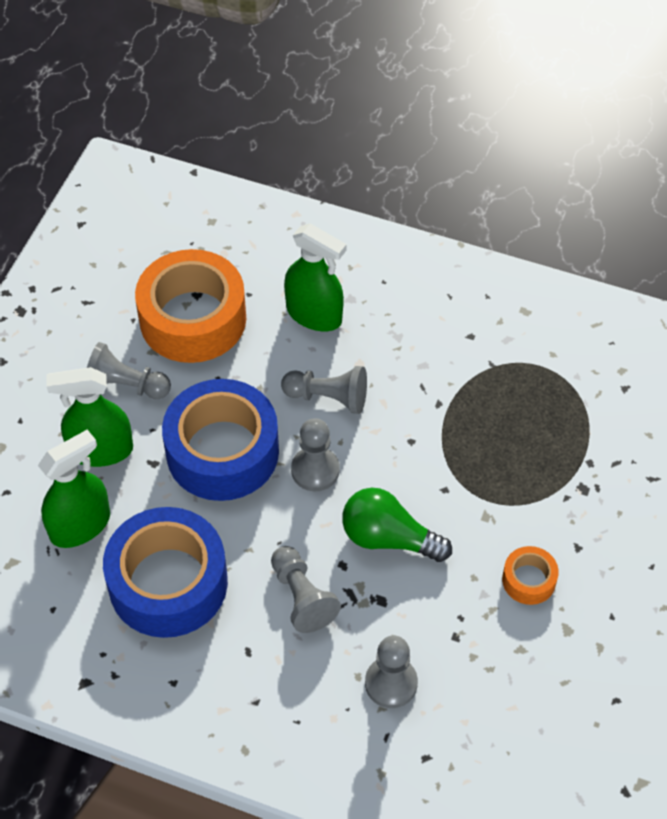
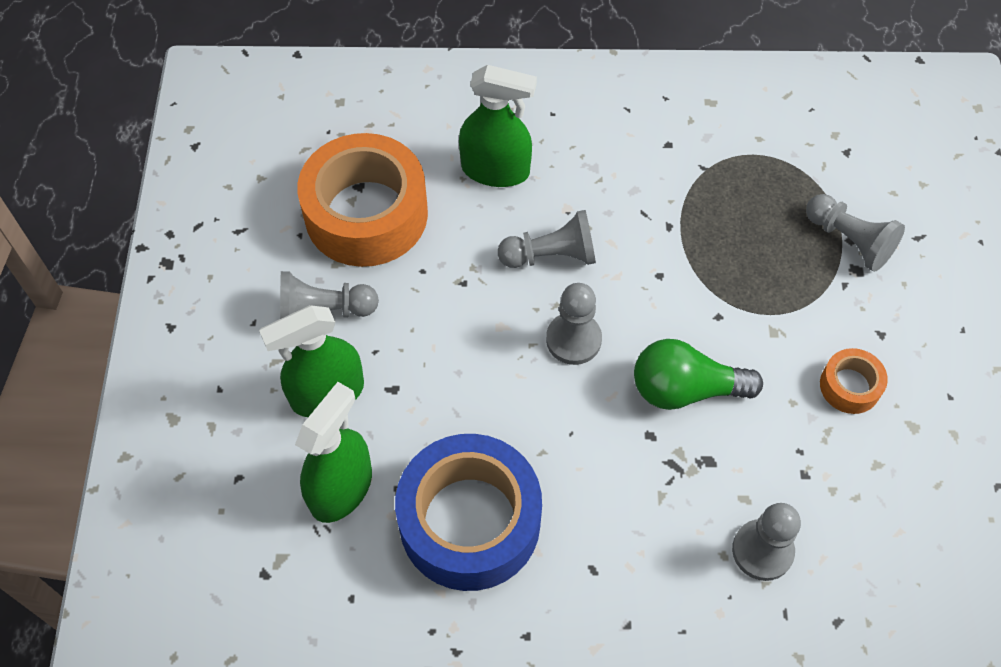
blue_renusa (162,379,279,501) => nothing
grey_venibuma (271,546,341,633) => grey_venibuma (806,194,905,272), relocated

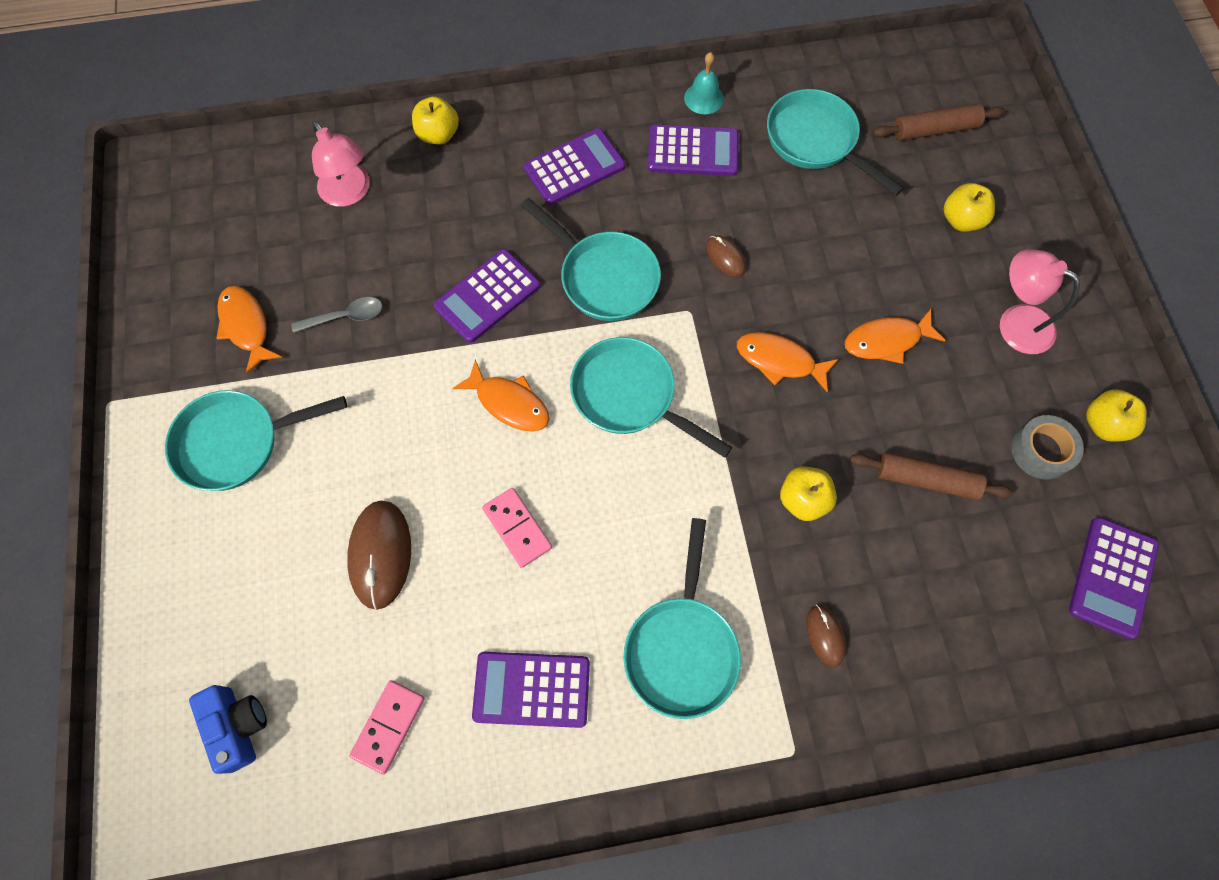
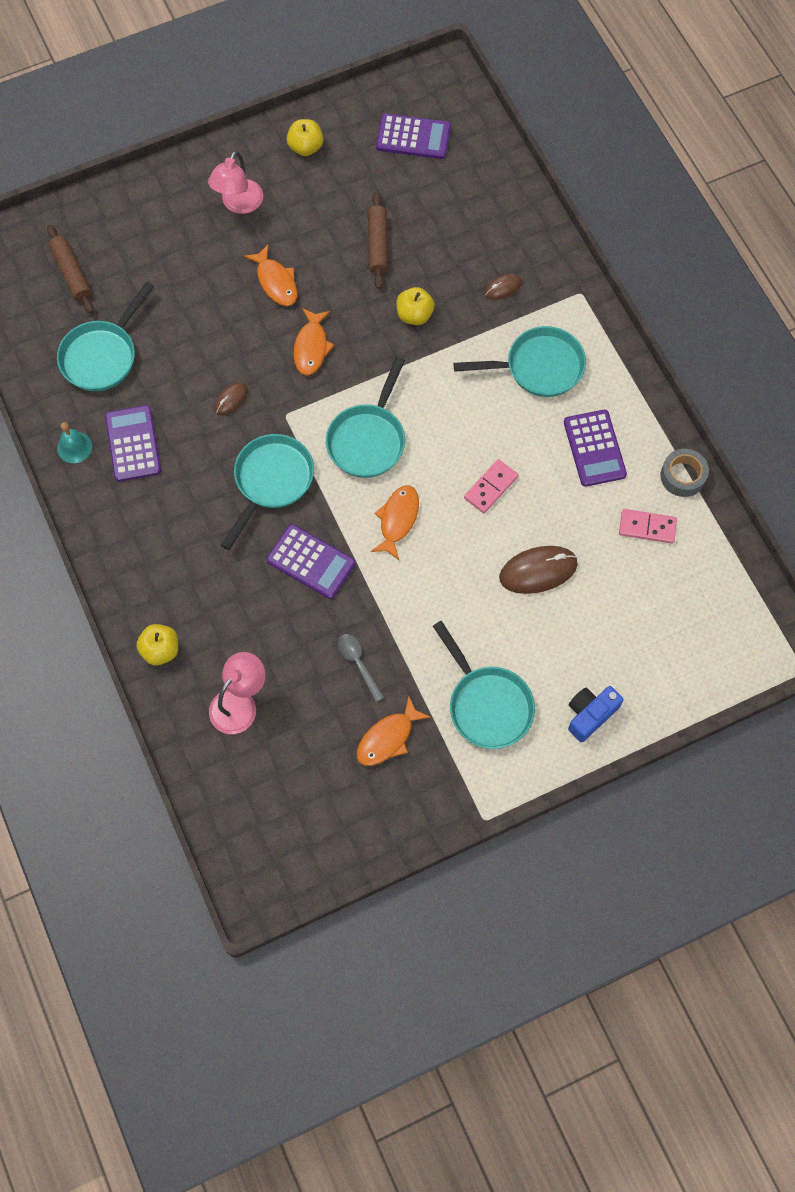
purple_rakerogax (524,128,625,205) => nothing
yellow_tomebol (944,183,995,232) => nothing
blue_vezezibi (189,685,267,774) => blue_vezezibi (568,686,624,742), relocated
grey_renusa (1011,415,1084,480) => grey_renusa (661,449,709,497), relocated

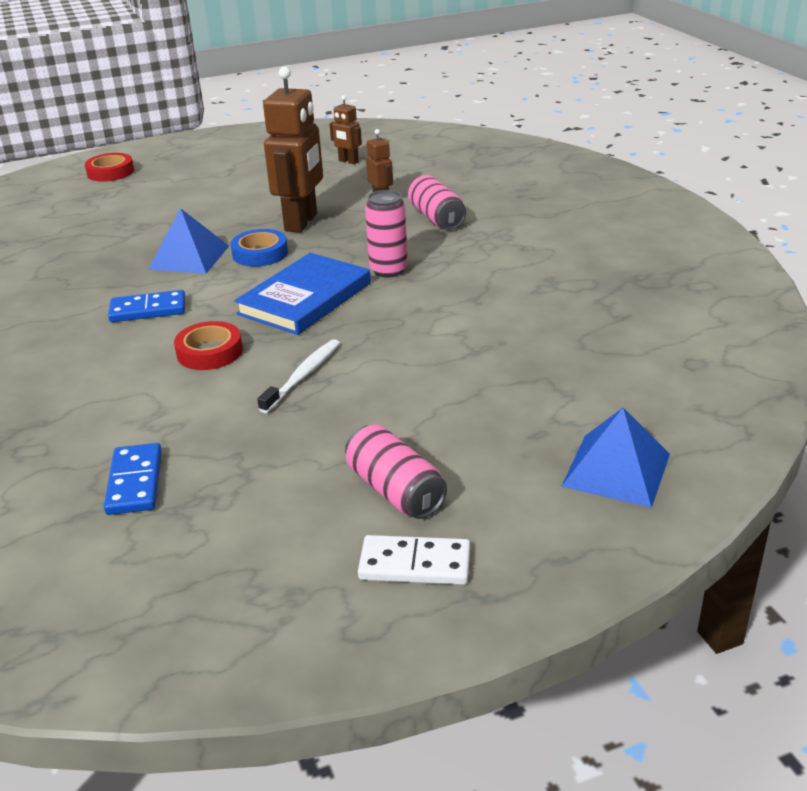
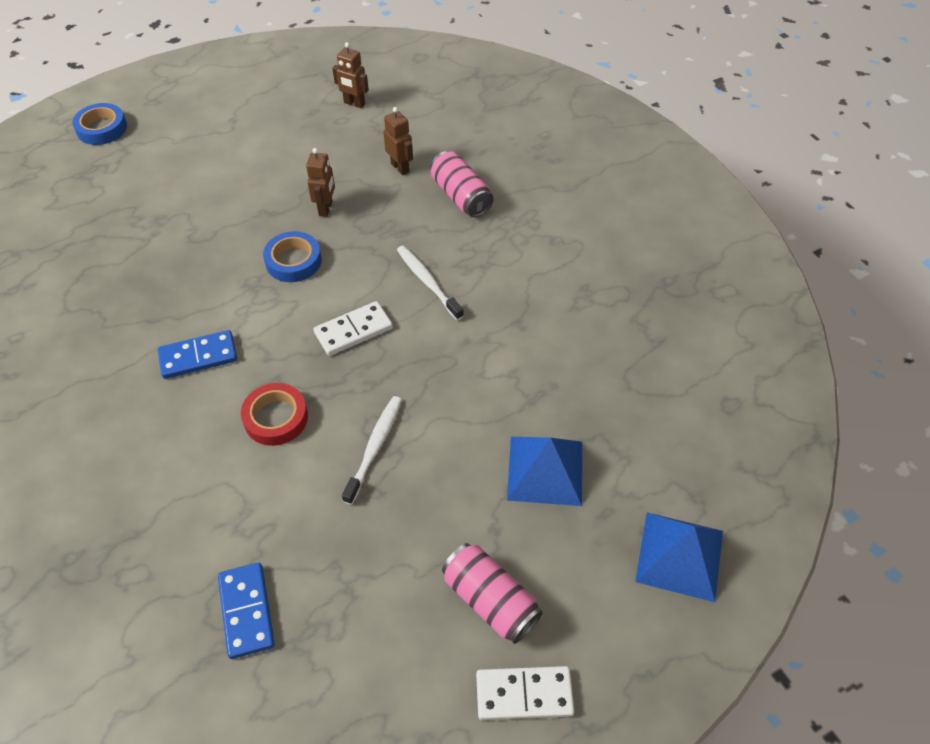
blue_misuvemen (148,208,229,274) => blue_misuvemen (507,437,582,506), relocated
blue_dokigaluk (234,253,371,335) => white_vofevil (314,301,393,356)
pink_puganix (365,190,408,278) => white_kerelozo (397,246,464,320)
red_renusa (85,153,134,182) => blue_renusa (72,103,127,145)
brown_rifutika (263,66,323,233) => brown_rifutika (306,148,335,217), x0.49

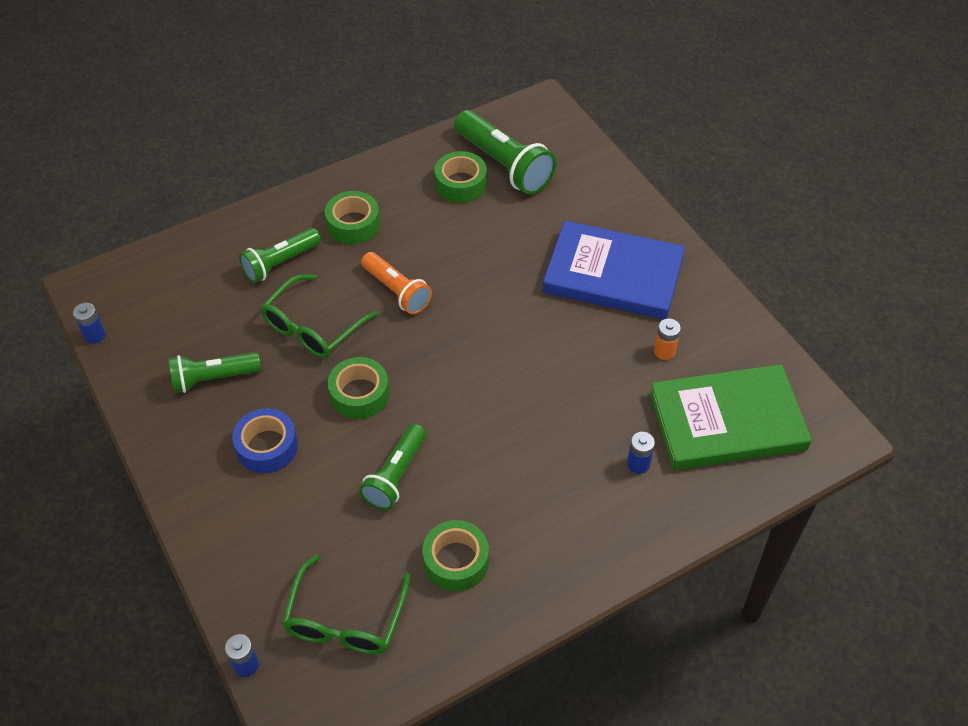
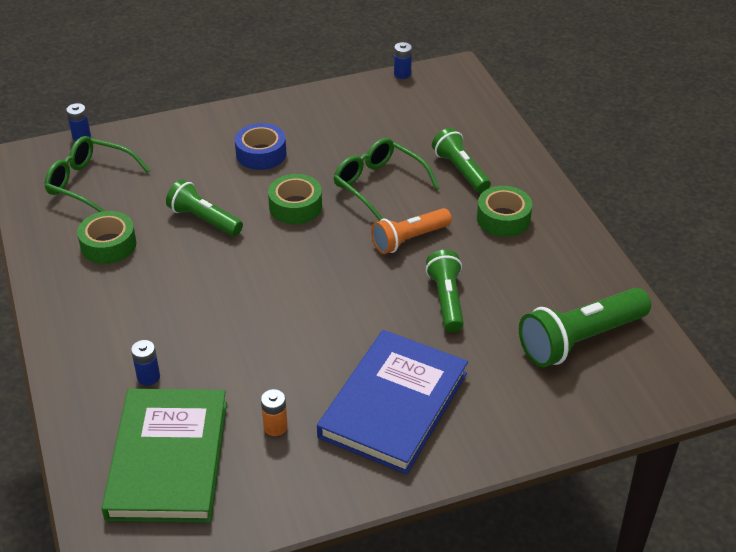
green_renusa (434,151,487,203) => nothing
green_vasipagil (168,352,261,393) => green_vasipagil (426,250,464,332), relocated

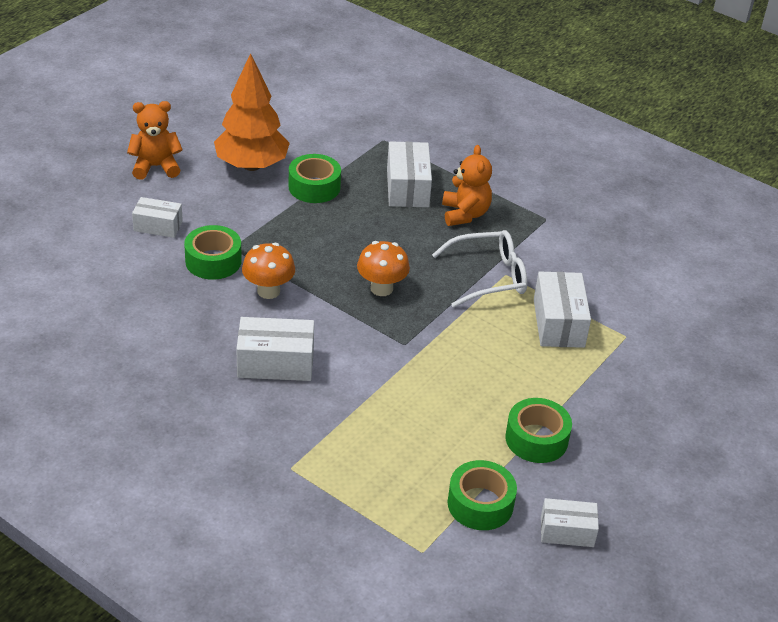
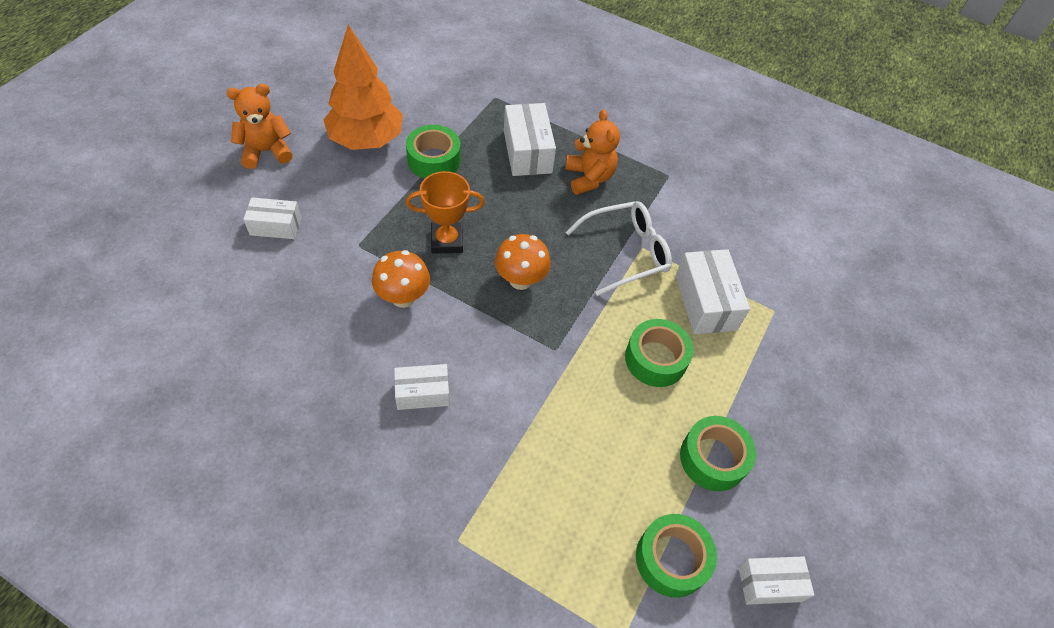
nothing => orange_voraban (406,171,485,253)
green_renusa (184,225,242,280) => green_renusa (625,319,694,387), relocated
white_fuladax (236,317,314,381) => white_fuladax (394,364,450,410), x0.65

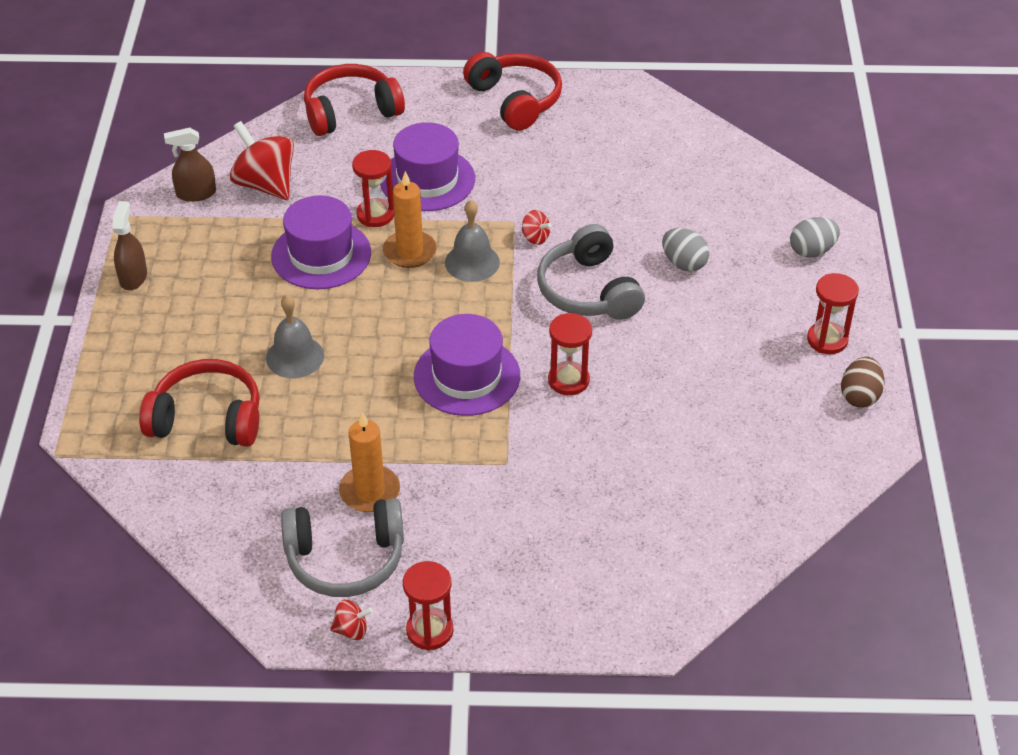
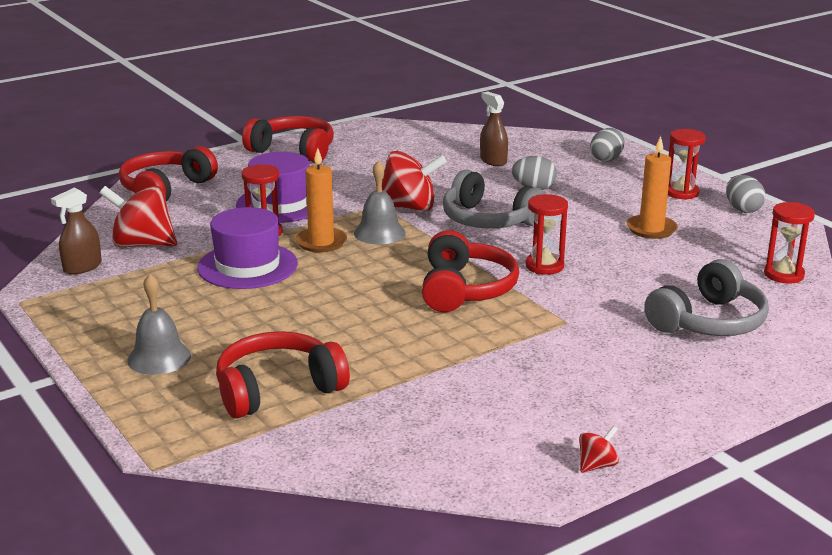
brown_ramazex (112,201,147,290) => brown_ramazex (480,91,508,166), relocated
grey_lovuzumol (266,295,324,378) => grey_lovuzumol (127,274,191,375), relocated
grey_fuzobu (281,498,404,597) => grey_fuzobu (644,259,769,336), relocated
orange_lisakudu (339,412,400,512) => orange_lisakudu (626,136,678,239), relocated
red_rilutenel (403,561,454,651) => red_rilutenel (764,202,815,284), relocated
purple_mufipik (414,314,520,416) => red_fuzobu (422,230,519,312)
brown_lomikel (841,357,885,408) => grey_lomikel (726,175,766,213)
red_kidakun (521,210,552,245) => red_kidakun (382,151,447,212), x2.17

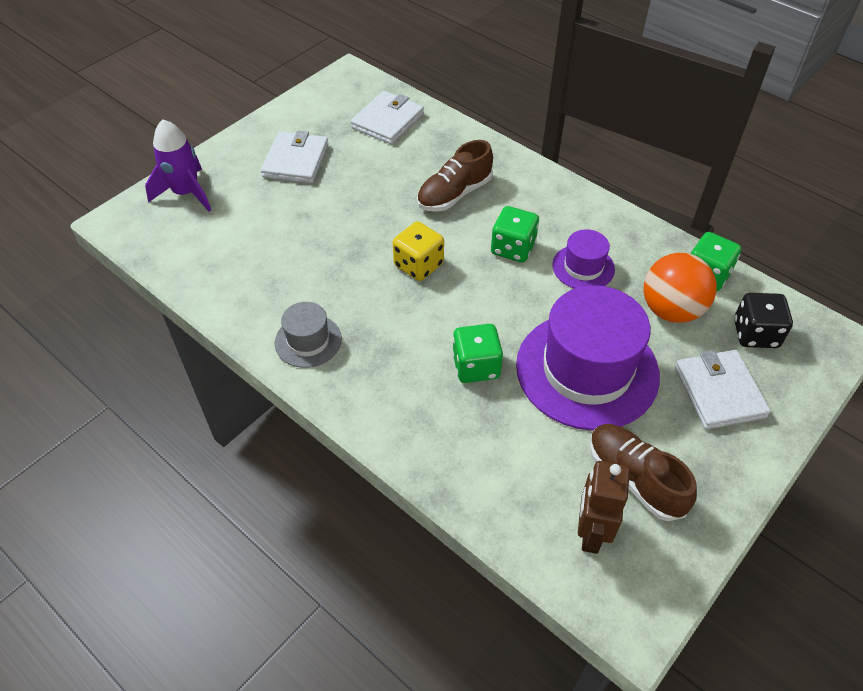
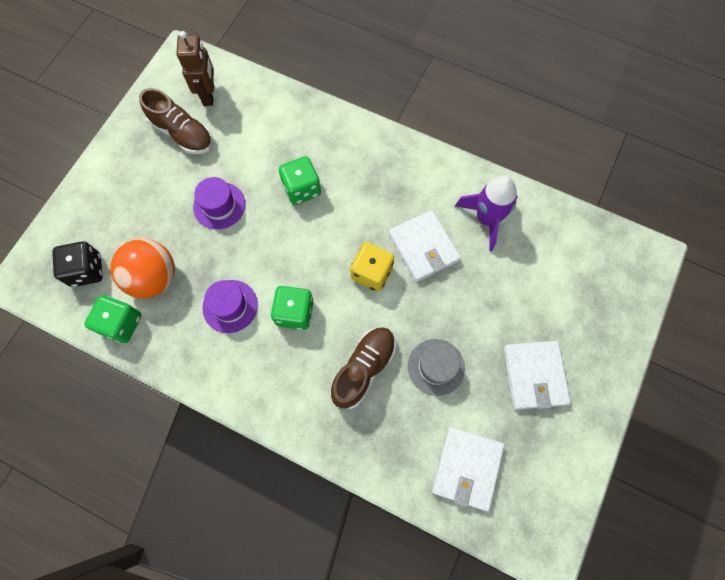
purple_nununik (145,119,211,211) => purple_nununik (455,176,518,251), relocated
grey_mufipik (275,302,342,368) => grey_mufipik (408,339,465,396), relocated
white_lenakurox (675,350,771,429) => white_lenakurox (389,210,461,282), relocated
purple_mufipik (516,285,660,431) => purple_mufipik (193,177,245,229), x0.48

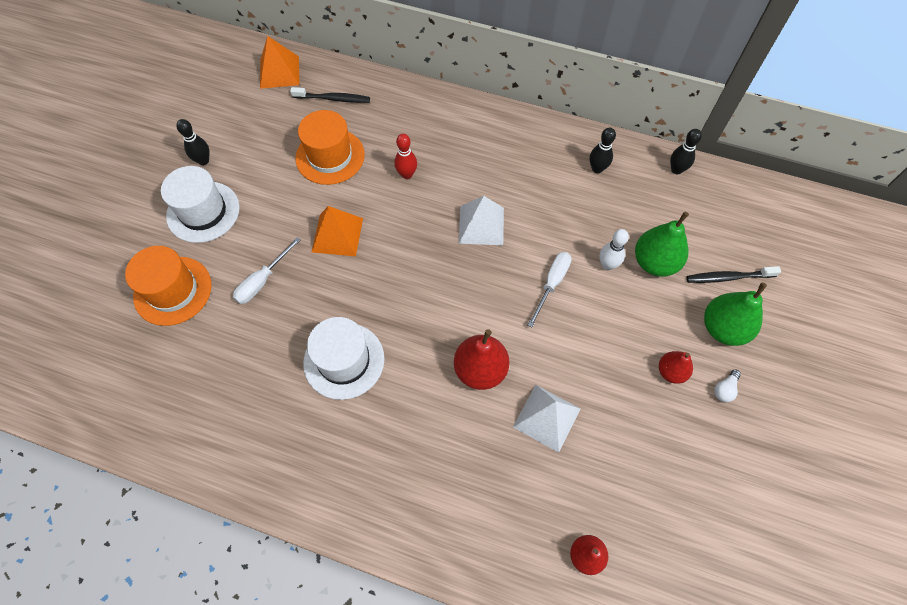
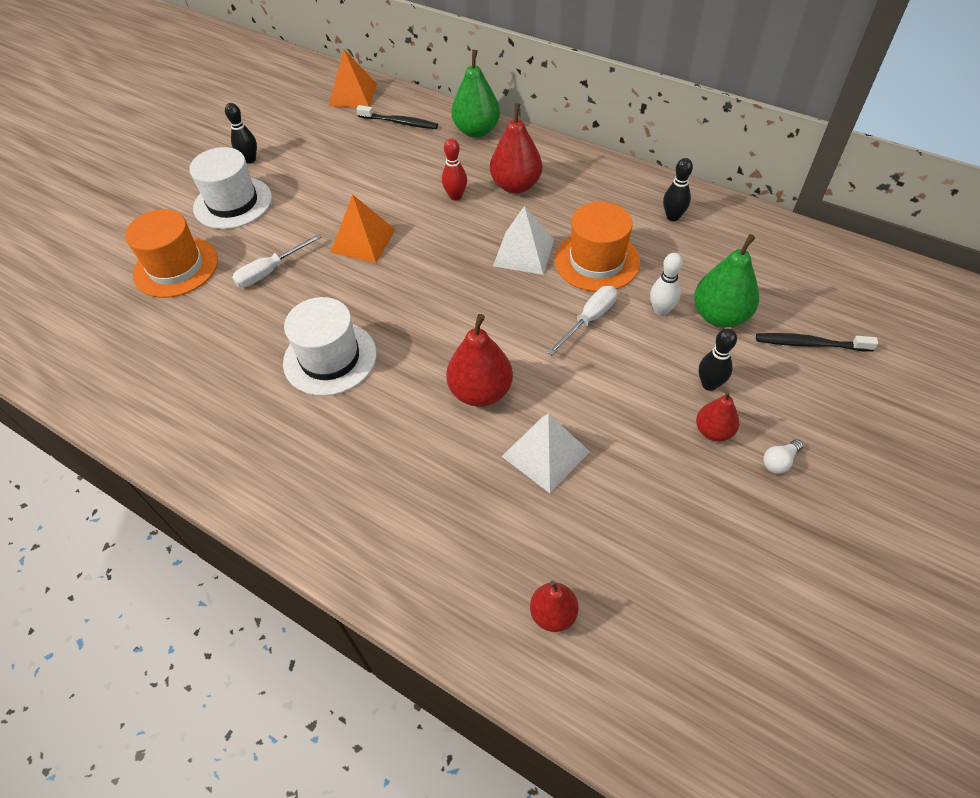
nothing => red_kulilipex (490,103,542,194)
orange_mufipik (295,110,365,185) => orange_mufipik (554,202,640,292), relocated
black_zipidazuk (670,129,702,174) => black_zipidazuk (699,328,737,391), relocated
green_kulilipex (704,282,767,346) => green_kulilipex (451,50,500,138), relocated

